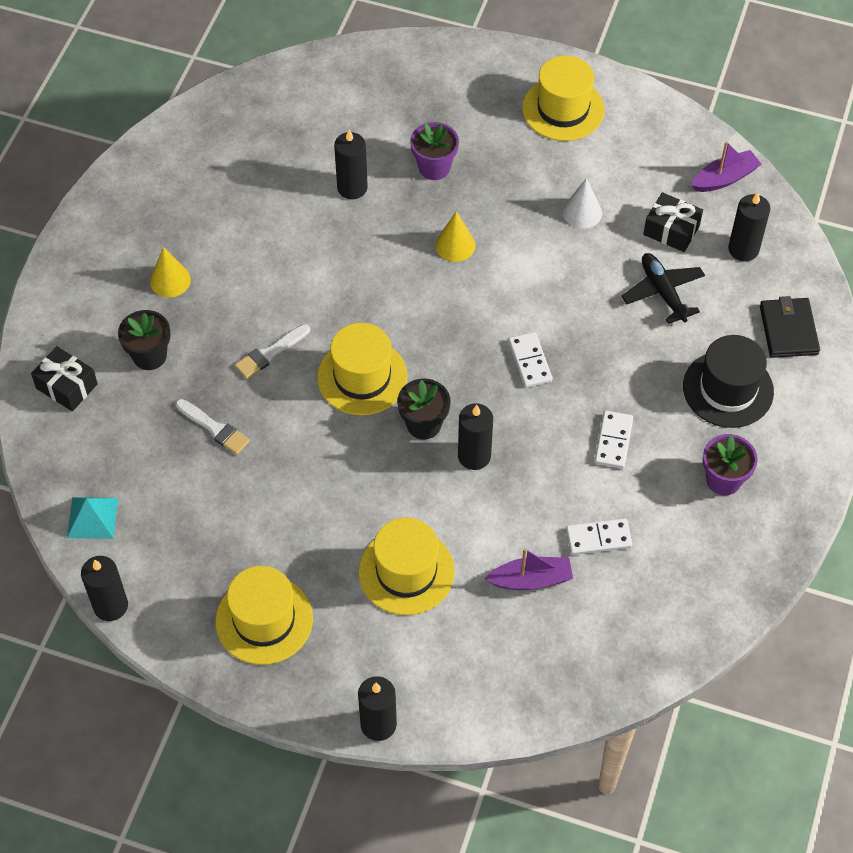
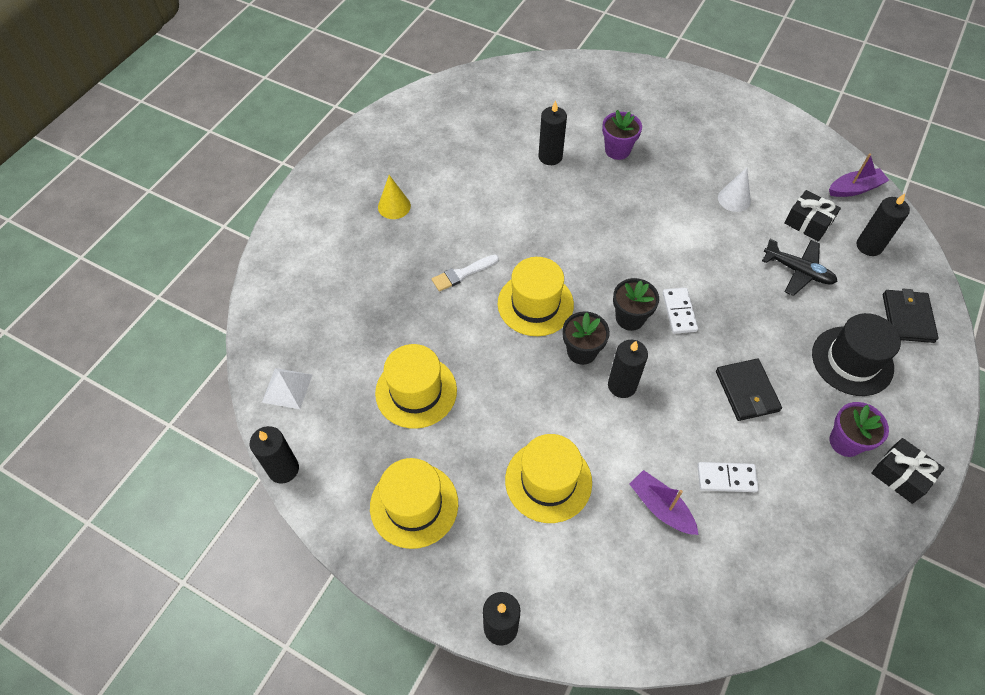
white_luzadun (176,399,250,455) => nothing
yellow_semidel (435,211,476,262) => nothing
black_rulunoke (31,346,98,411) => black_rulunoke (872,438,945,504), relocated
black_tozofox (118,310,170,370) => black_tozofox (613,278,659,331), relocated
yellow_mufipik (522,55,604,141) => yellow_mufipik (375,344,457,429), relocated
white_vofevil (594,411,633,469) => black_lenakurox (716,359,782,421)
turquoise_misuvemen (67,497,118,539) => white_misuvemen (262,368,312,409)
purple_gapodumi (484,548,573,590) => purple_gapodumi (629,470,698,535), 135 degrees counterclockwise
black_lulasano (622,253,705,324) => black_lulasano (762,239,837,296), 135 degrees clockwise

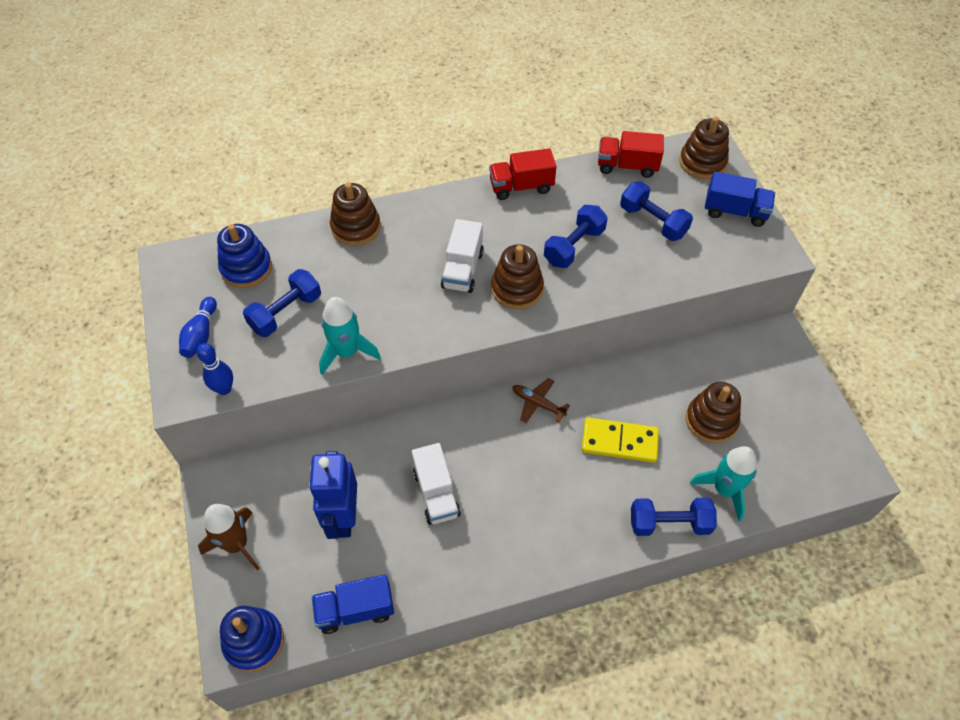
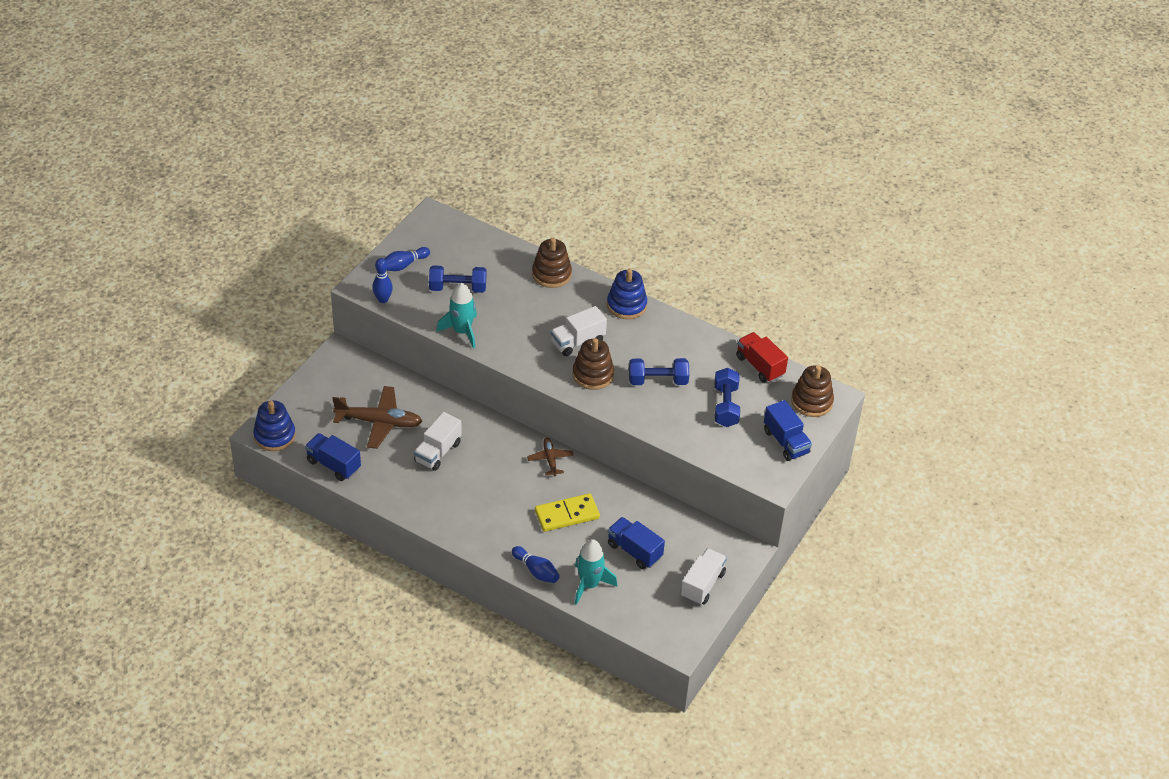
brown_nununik (198,504,260,570) => nothing
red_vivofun (489,148,557,200) => nothing
nothing => white_vivofun (681,548,727,605)
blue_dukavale (217,224,272,288) => blue_dukavale (607,269,647,319), relocated
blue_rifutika (309,451,357,539) => brown_lulasano (332,386,422,449)
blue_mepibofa (631,498,717,536) => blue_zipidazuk (512,546,560,583)
brown_dukavale (686,382,741,443) => blue_vivofun (608,517,665,569)
yellow_vofevil (582,417,659,463) => yellow_vofevil (535,493,600,532), 75 degrees counterclockwise

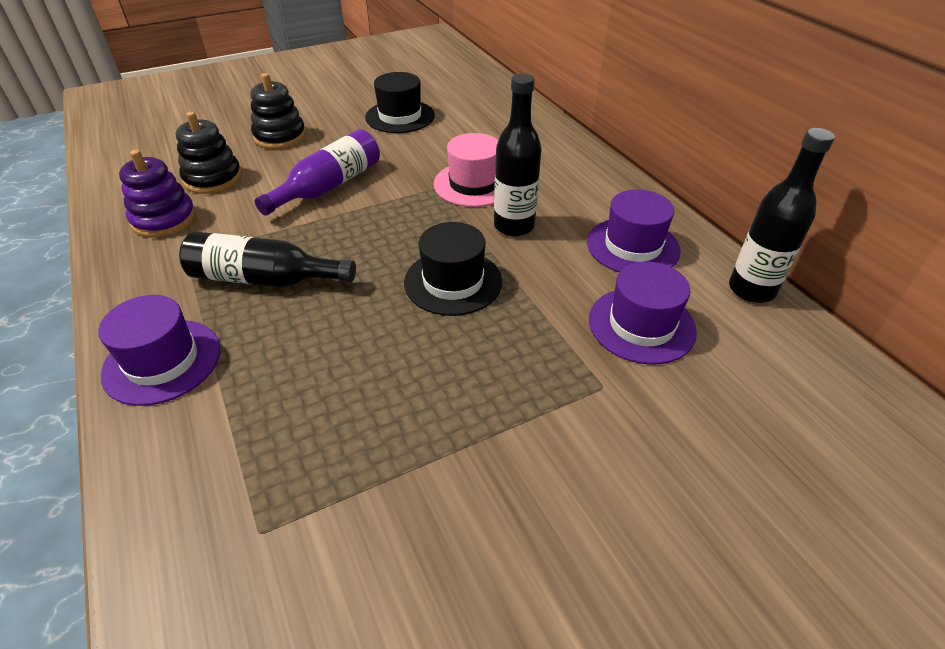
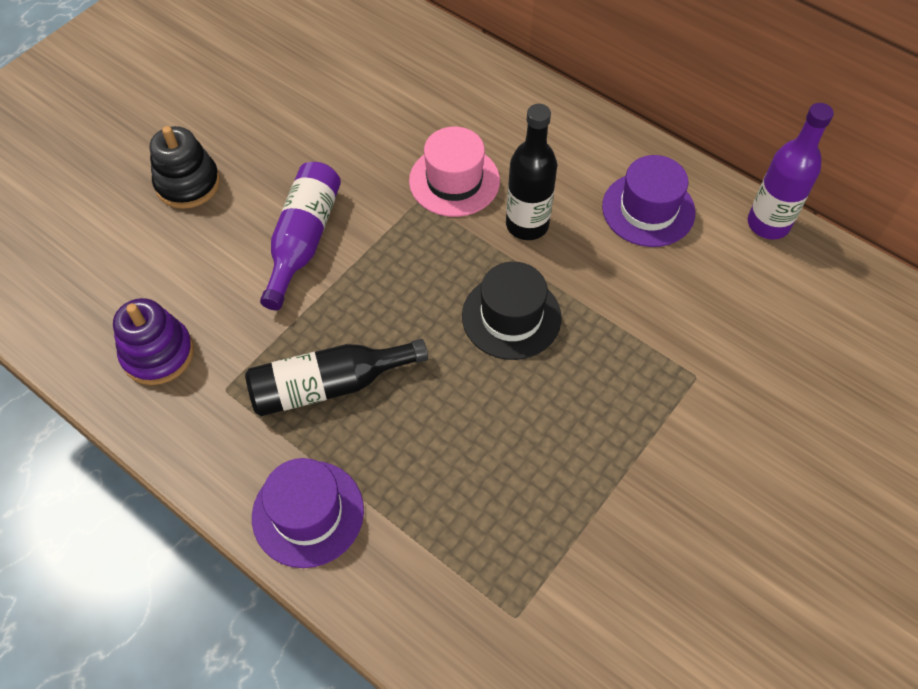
black_dukavale (176,112,242,194) => nothing
black_mufipik (365,72,435,133) => nothing
purple_mufipik (589,261,697,365) => nothing
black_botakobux (729,128,835,303) => purple_botakobux (748,103,834,239)

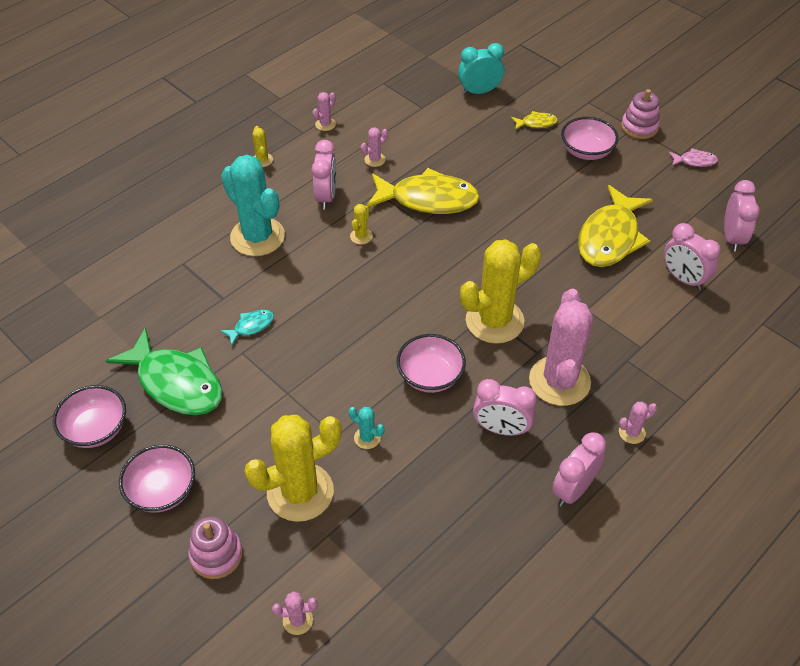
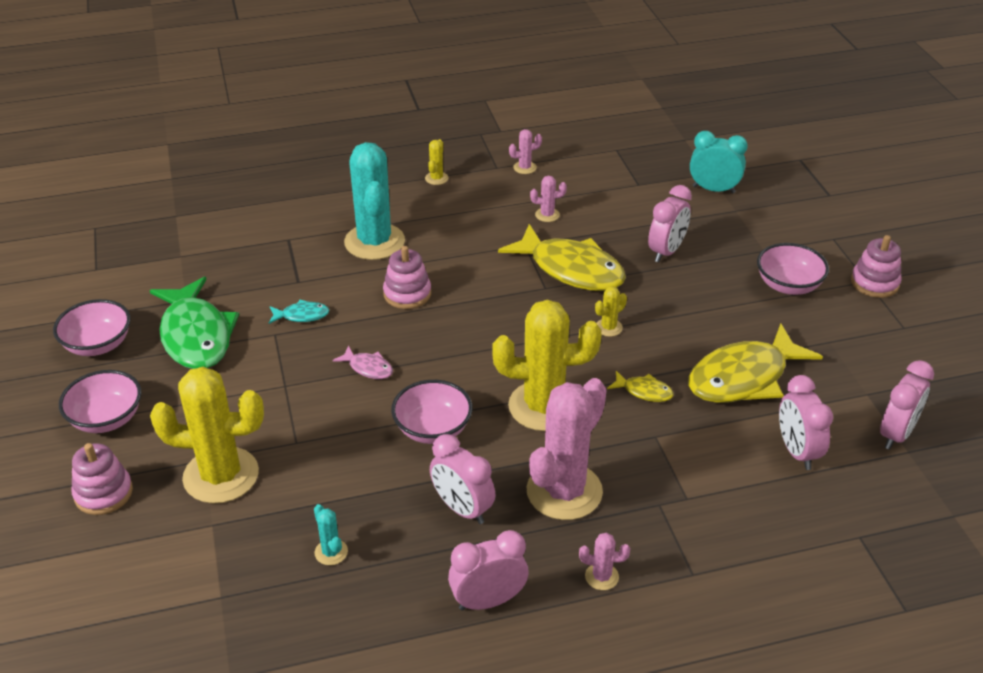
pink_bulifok (272,591,318,635) => nothing
nothing => pink_dukavale (383,246,431,309)
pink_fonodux (312,140,336,210) => pink_fonodux (648,185,692,262), relocated
turquoise_bulifok (349,407,384,449) => turquoise_bulifok (314,504,348,565), relocated
yellow_bulifok (350,204,373,244) => yellow_bulifok (595,286,627,337), relocated
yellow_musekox (511,111,558,130) => yellow_musekox (607,371,674,402), relocated
pink_musekox (669,148,718,167) => pink_musekox (332,345,393,379), relocated

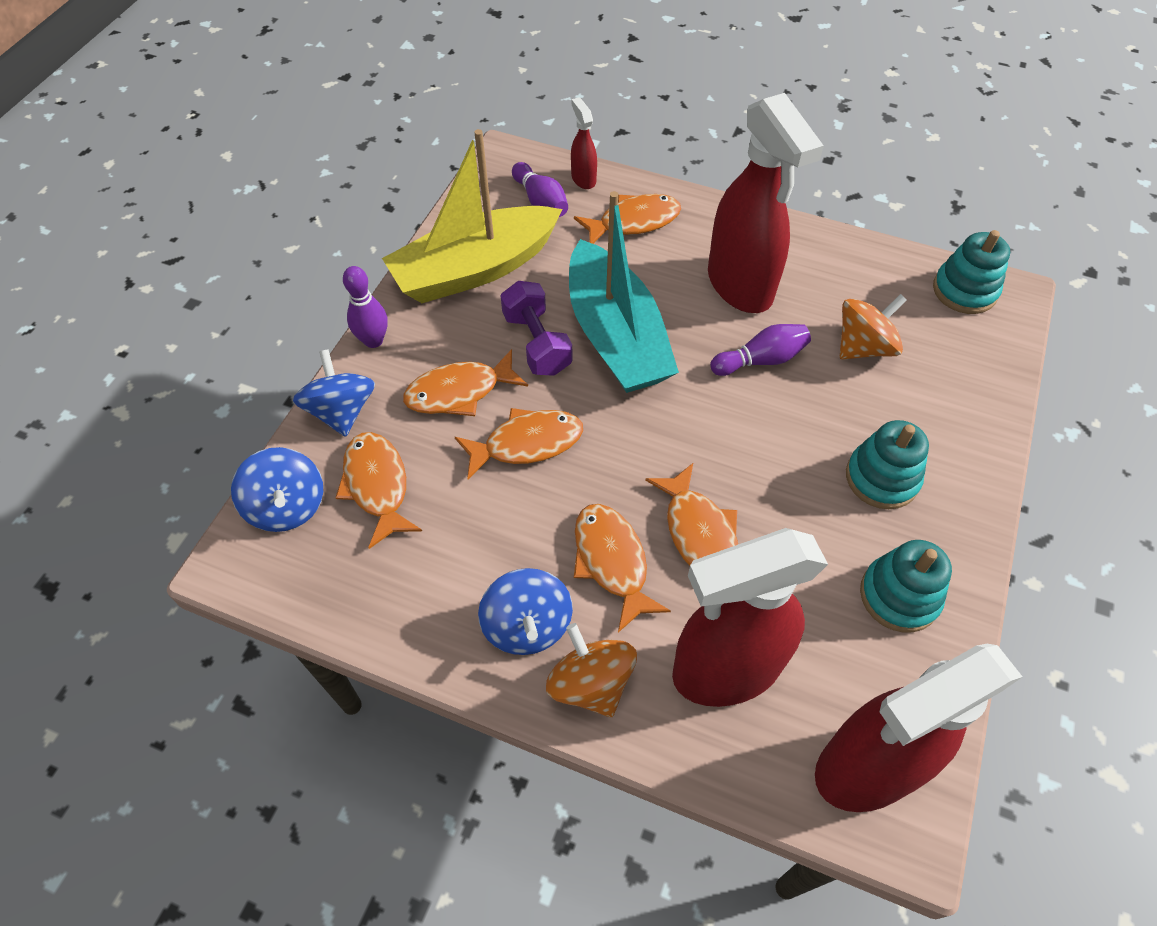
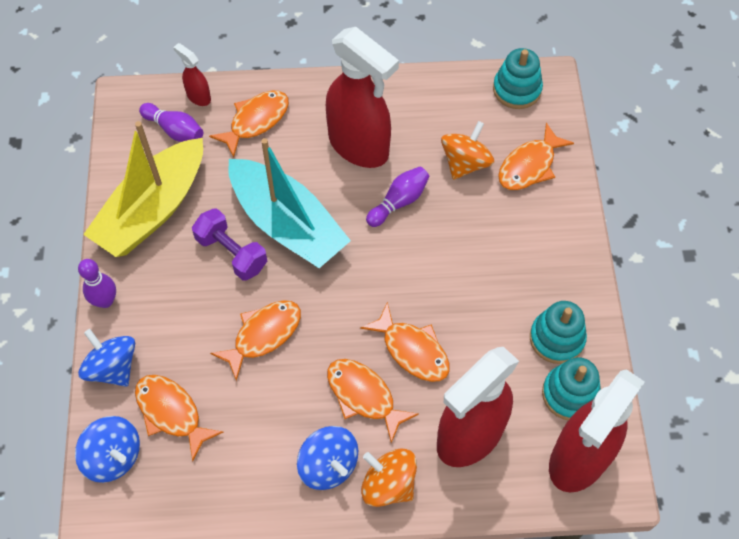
orange_musekox (403,349,528,416) => orange_musekox (498,123,574,190), relocated
turquoise_dukavale (846,420,929,509) => turquoise_dukavale (542,357,601,420), relocated

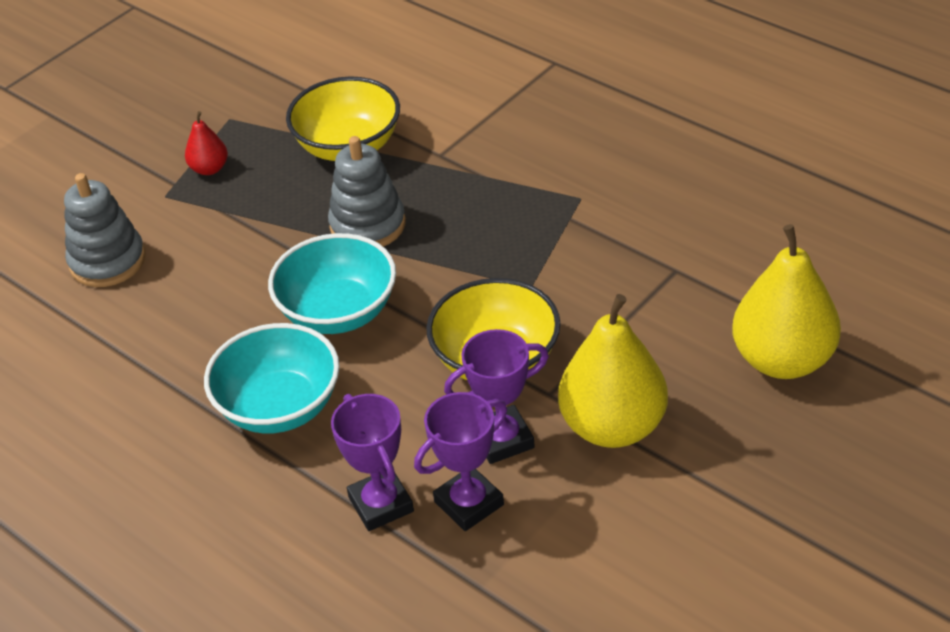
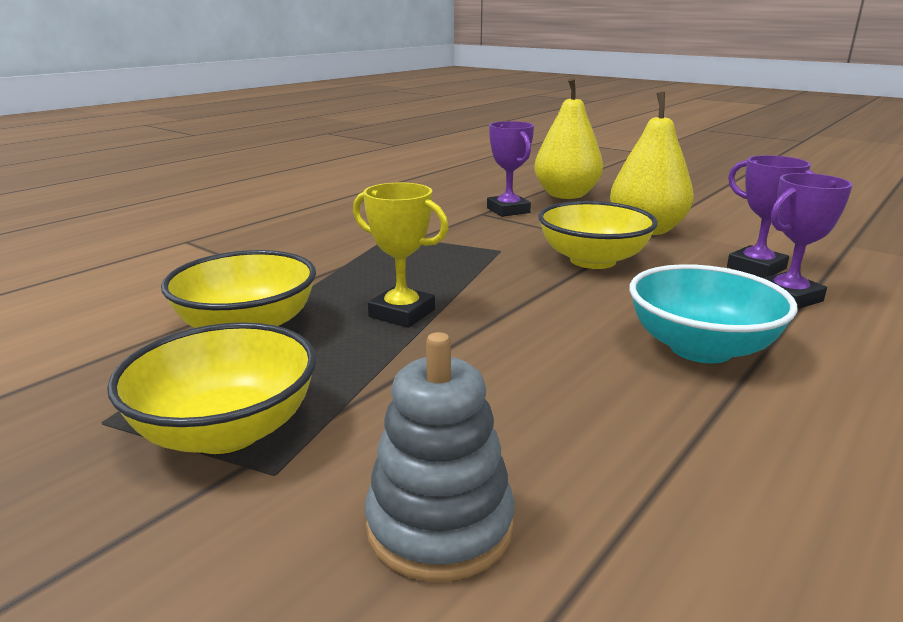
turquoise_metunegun (268,233,396,334) => nothing
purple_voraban (444,329,549,464) => purple_voraban (487,121,534,217), relocated
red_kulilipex (185,111,228,175) => yellow_metunegun (107,322,316,454)
grey_dukavale (328,136,406,247) => yellow_voraban (353,183,449,328)

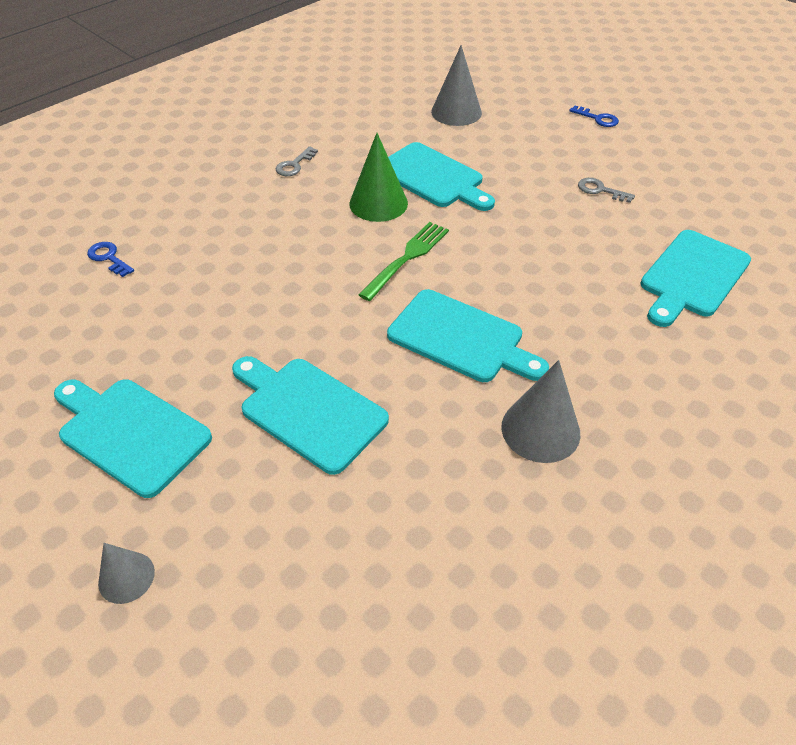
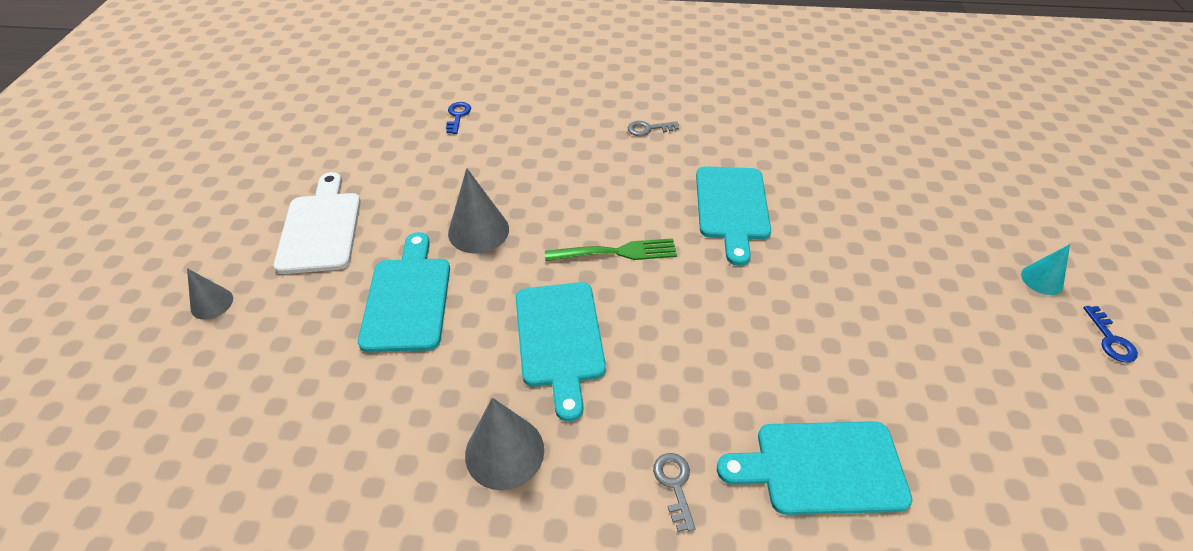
green_semidel (349,133,408,222) => nothing
nothing => turquoise_semidel (1021,244,1070,295)
grey_semidel (431,45,482,126) => grey_semidel (448,168,509,254), relocated
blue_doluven (569,106,619,127) => blue_doluven (1083,306,1138,362), relocated
grey_doluven (578,178,635,203) => grey_doluven (653,453,696,532), relocated
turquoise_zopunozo (54,379,212,498) => white_zopunozo (273,172,361,274)

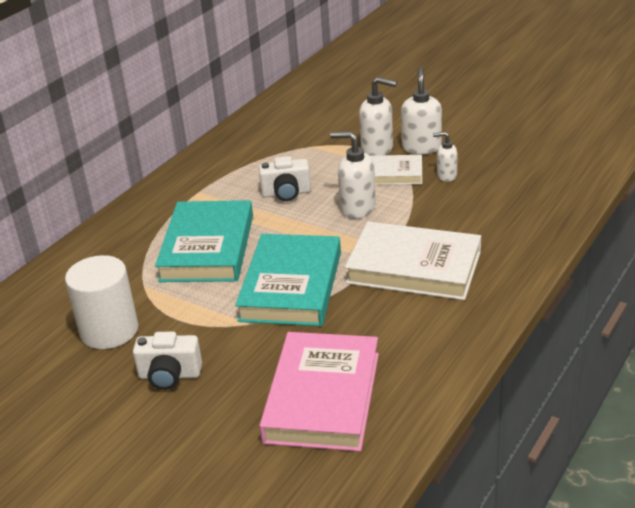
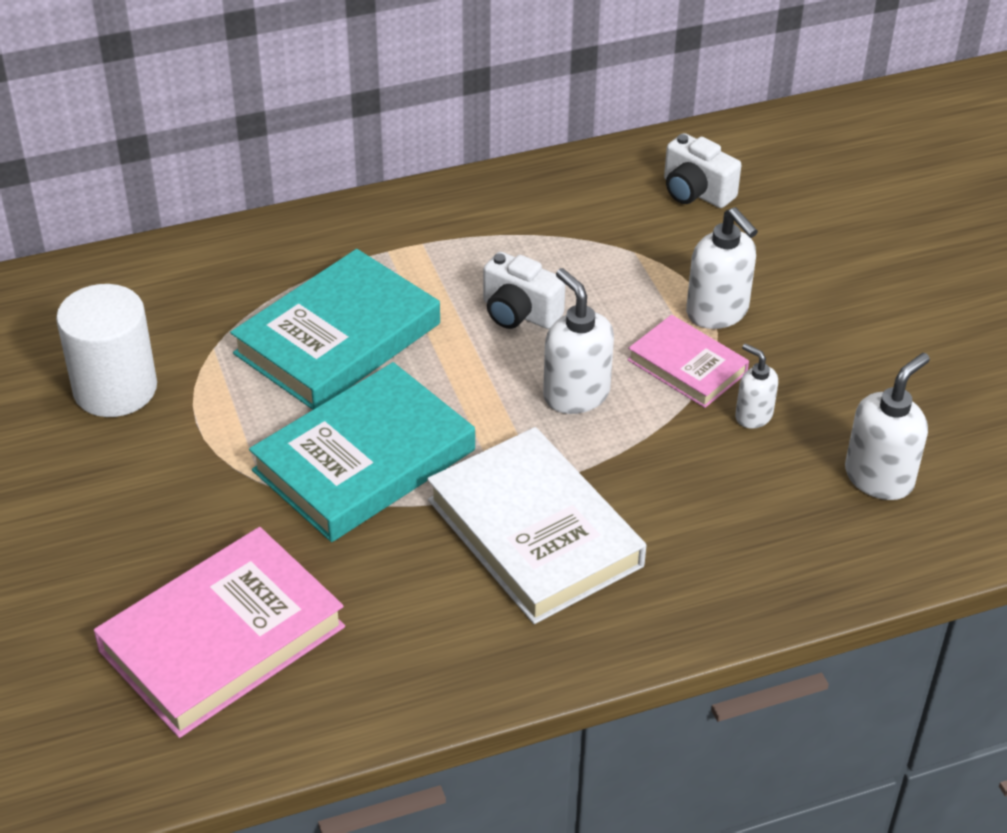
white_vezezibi (133,332,202,390) => white_vezezibi (664,133,741,208), relocated
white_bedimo (401,68,442,154) => white_bedimo (845,353,930,500), relocated
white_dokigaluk (370,155,422,185) => pink_dokigaluk (627,315,749,408)

